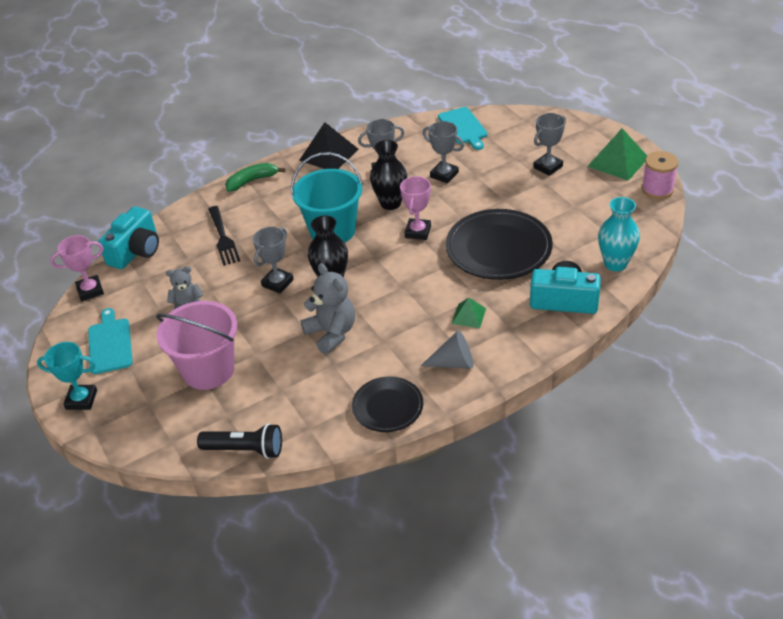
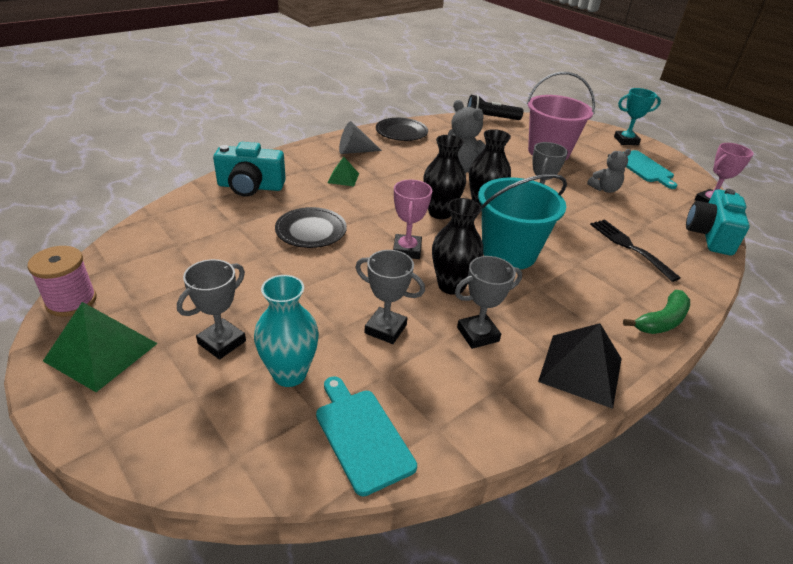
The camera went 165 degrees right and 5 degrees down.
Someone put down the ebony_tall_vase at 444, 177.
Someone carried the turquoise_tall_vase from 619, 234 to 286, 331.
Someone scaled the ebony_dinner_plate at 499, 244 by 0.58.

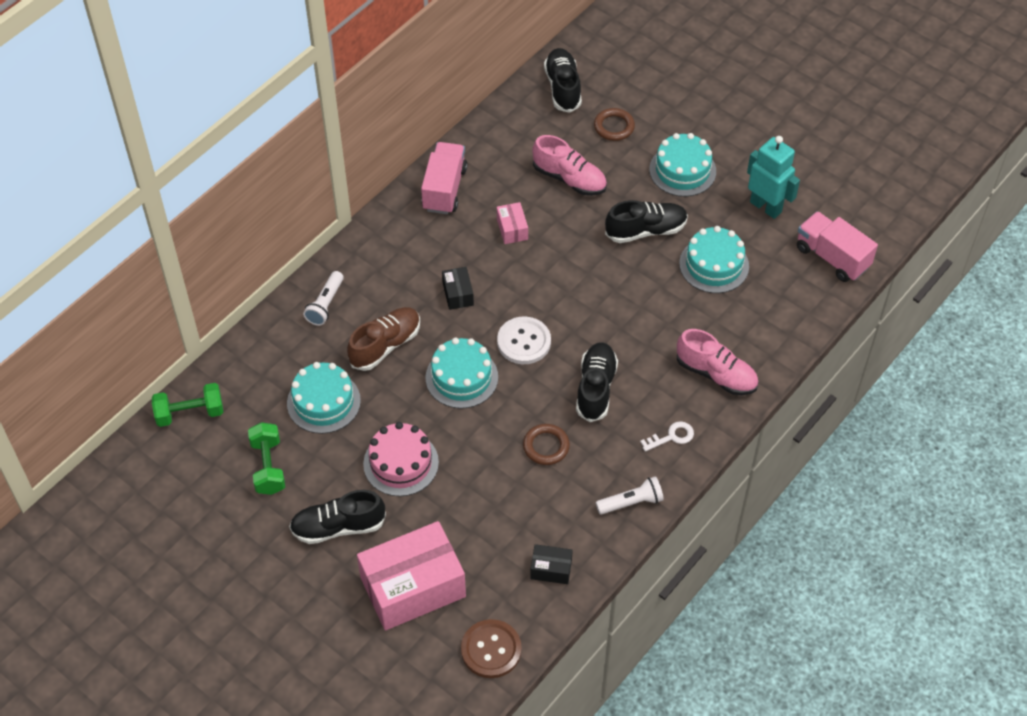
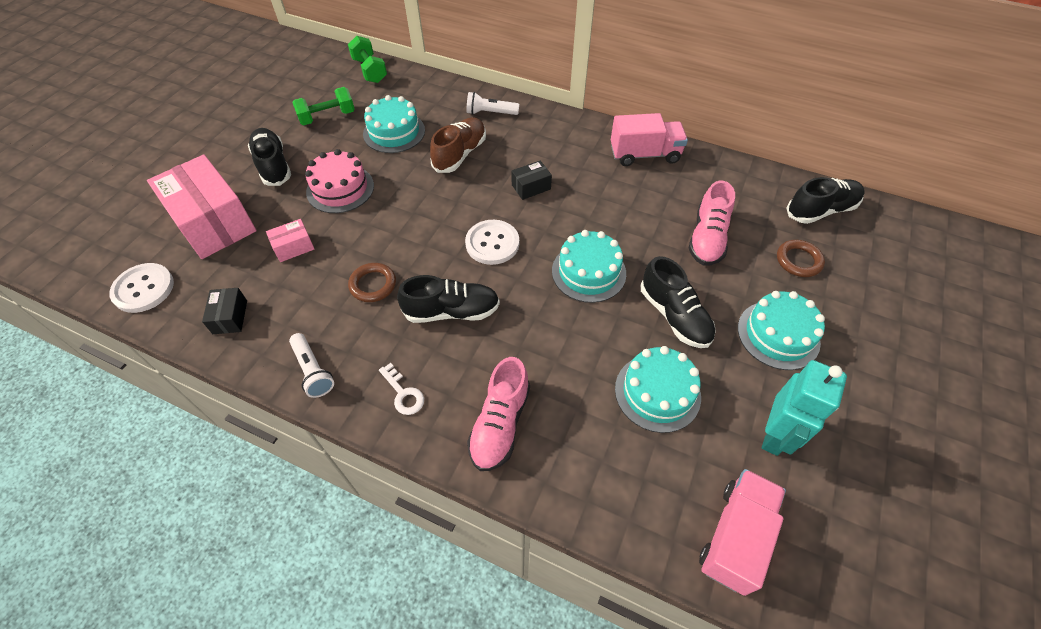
The camera went 75 degrees right and 0 degrees up.
Someone carried the turquoise_gateau from 461, 373 to 589, 266.
Someone carried the rosy_parcel from 512, 223 to 290, 240.
Someone repainted the brown_shirt_button at 491, 648, which became the pure_white_shirt_button at 141, 288.
Someone rotated the brown_sneaker at 383, 339 by 90 degrees counterclockwise.

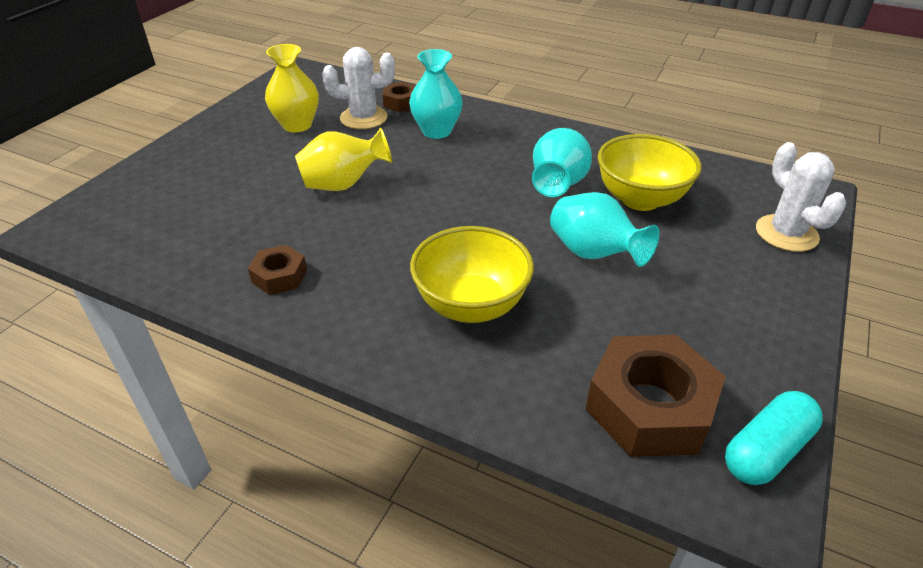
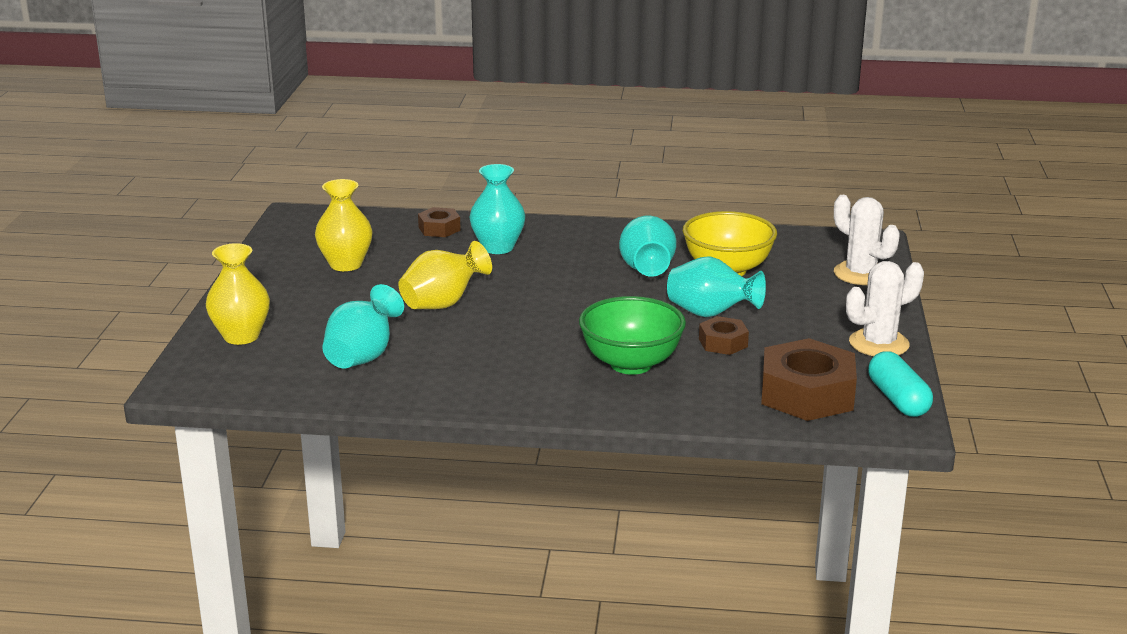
The camera went 20 degrees left and 15 degrees down.
Someone put down the yellow_tall_vase at 238, 294.
Someone put down the turquoise_tall_vase at 363, 326.
Someone carried the brown_hex_nut from 277, 270 to 724, 335.
Someone carried the pure_white_cactus from 358, 88 to 885, 308.
Someone repainted the yellow_serving_bowl at 472, 274, which became the green_serving_bowl at 632, 335.
Someone rotated the turquoise_pill_shape at 774, 438 by 45 degrees counterclockwise.

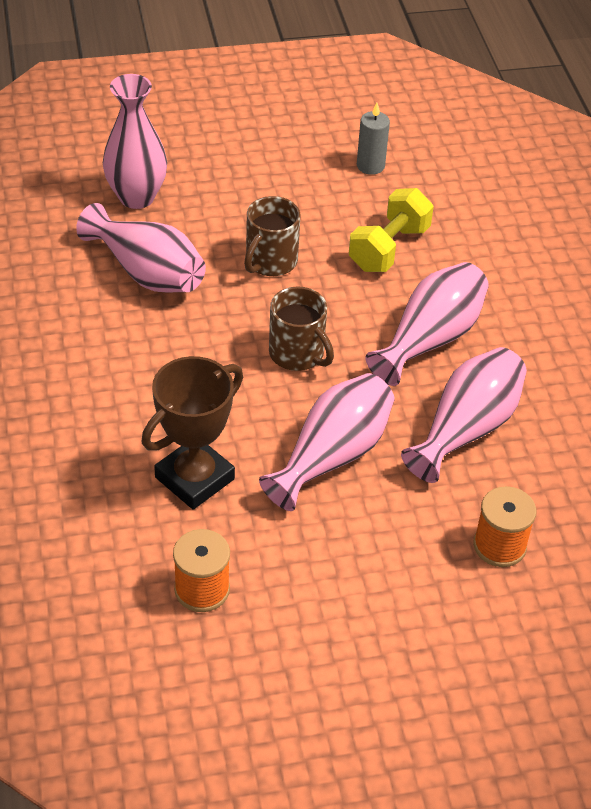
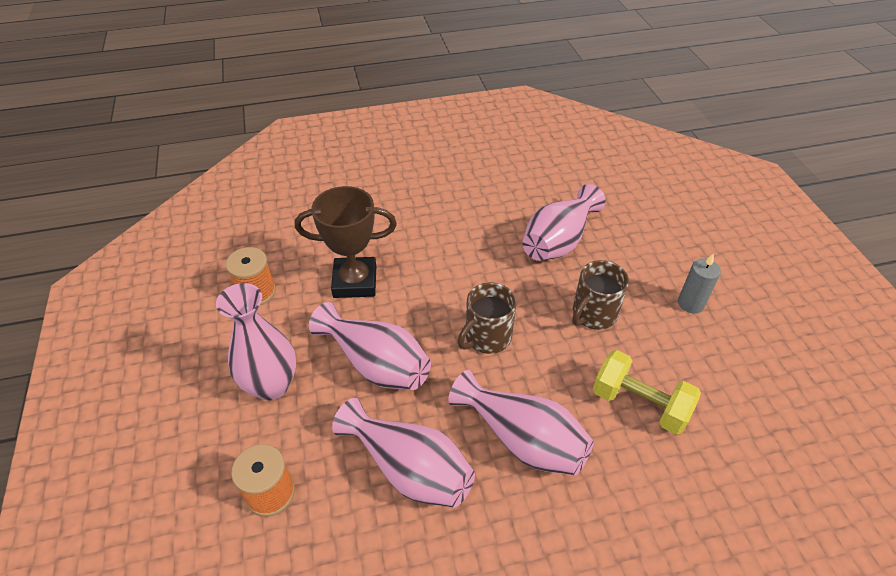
The camera went 90 degrees right and 0 degrees up.
Someone carried the rosy_tall_vase from 135, 141 to 256, 342.
Someone carried the ash-grey_pillar_candle from 373, 139 to 699, 283.
Someone rotated the brown_award_cup at 192, 433 by 45 degrees counterclockwise.
Someone rotated the brown_coffee_mug at 272, 236 by 75 degrees counterclockwise.

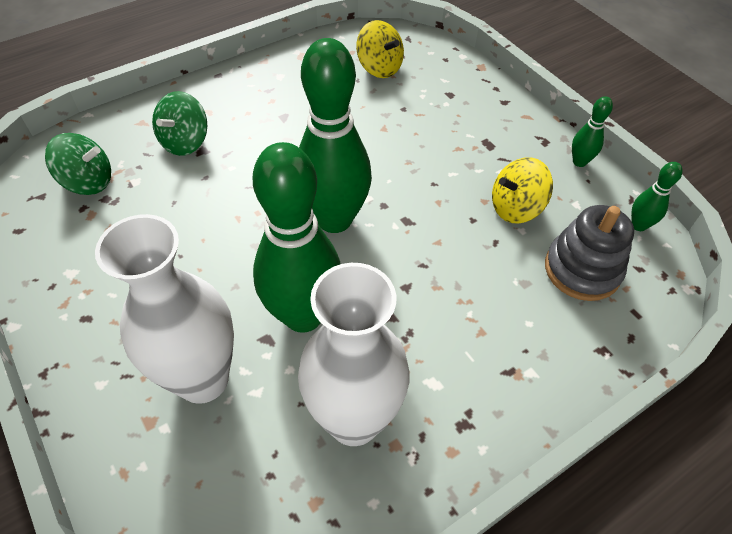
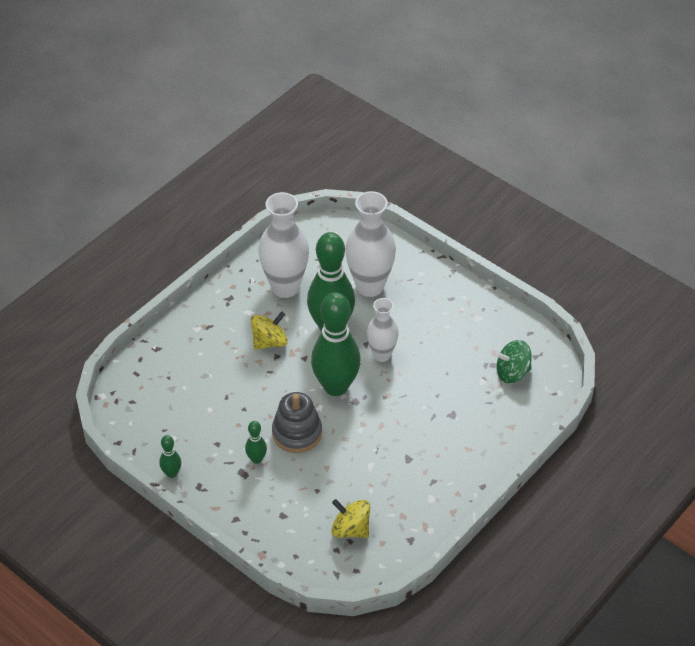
The camera went 165 degrees right and 5 degrees down.
Someone took away the green_toy_top at 179, 123.
Someone put down the pure_white_tall_vase at 383, 330.
Someone carried the yellow_toy_top from 522, 190 to 269, 330.
Someone carried the ash-grey_stacking_toy from 589, 253 to 297, 422.
Someone carried the green_skittle from 657, 196 to 256, 442.

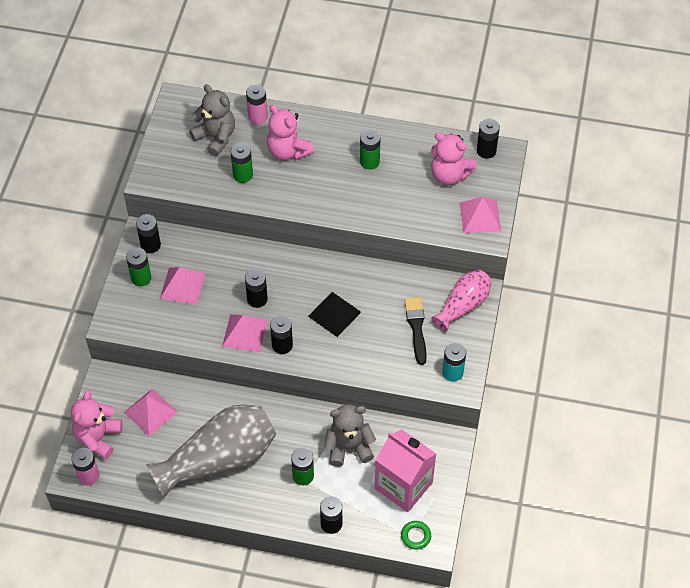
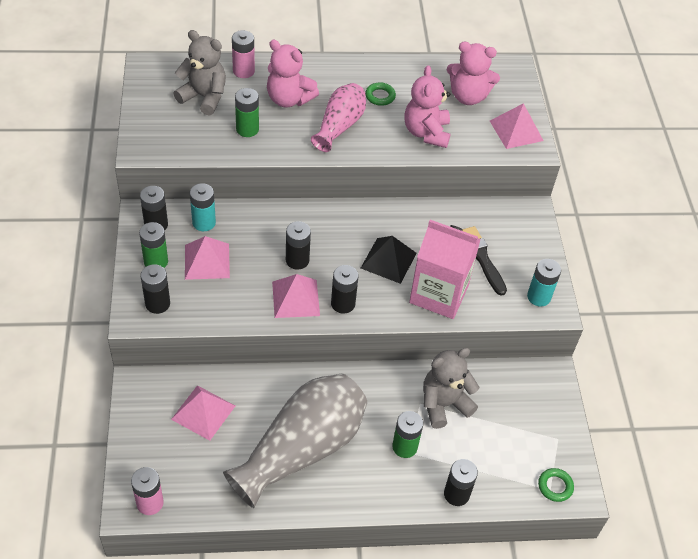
The camera went 20 degrees left and 5 degrees down.
Someone put down the turquoise_battery at 203, 207.
Someone carried the rosy_teddy_bear from 96, 424 to 427, 106.
Someone carried the rosy_milk_carton from 405, 471 to 445, 269.
Someone carried the rosy_tall_vase from 461, 301 to 338, 117.
Someone carried the ebony_battery from 488, 139 to 155, 289.
Someone swapped the green_battery at 370, 149 for the green_hoop at 380, 94.

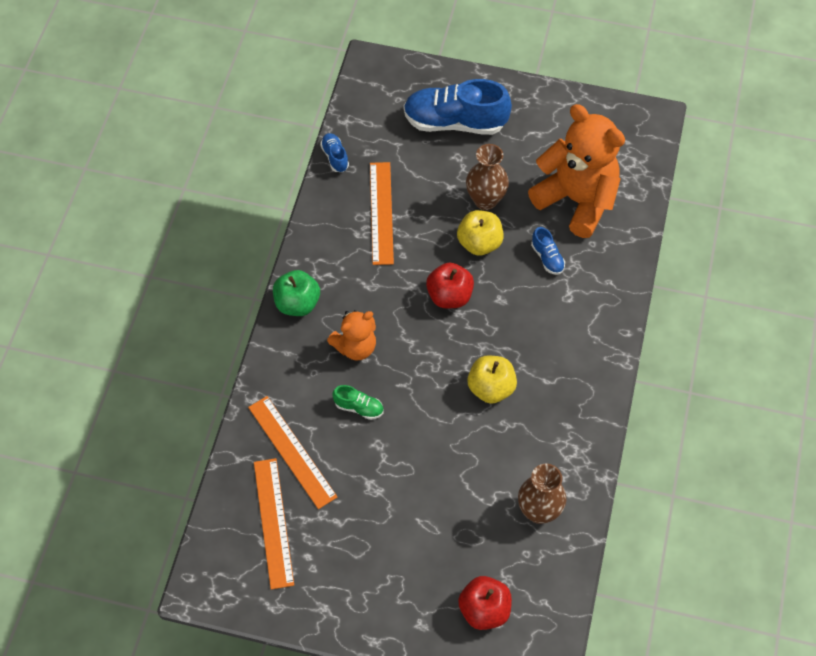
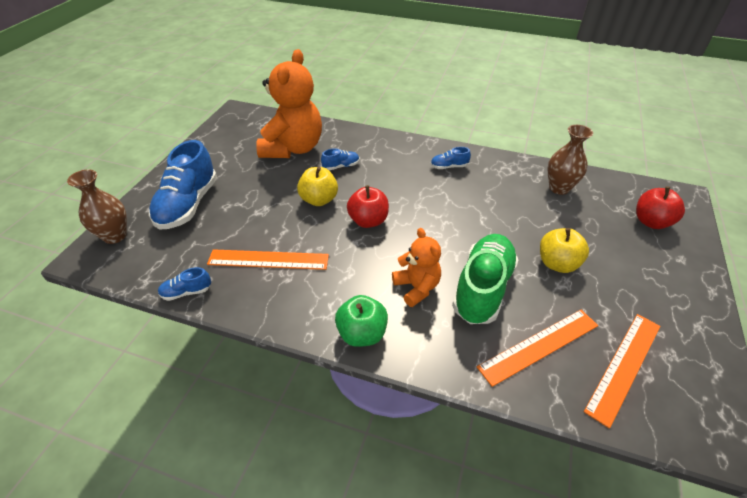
The camera went 85 degrees left and 15 degrees down.
Someone put down the cobalt_sneaker at 450, 158.
Someone carried the brown_tall_vase from 487, 177 to 97, 206.
Someone carried the yellow_toy_apple from 492, 379 to 564, 250.
Someone rotated the bright_orange_ruler at 274, 523 by 45 degrees counterclockwise.
Someone rotated the bright_orange_teddy_bear at 576, 171 by 150 degrees clockwise.
Someone scaled the green_sneaker at 358, 402 by 2.24.

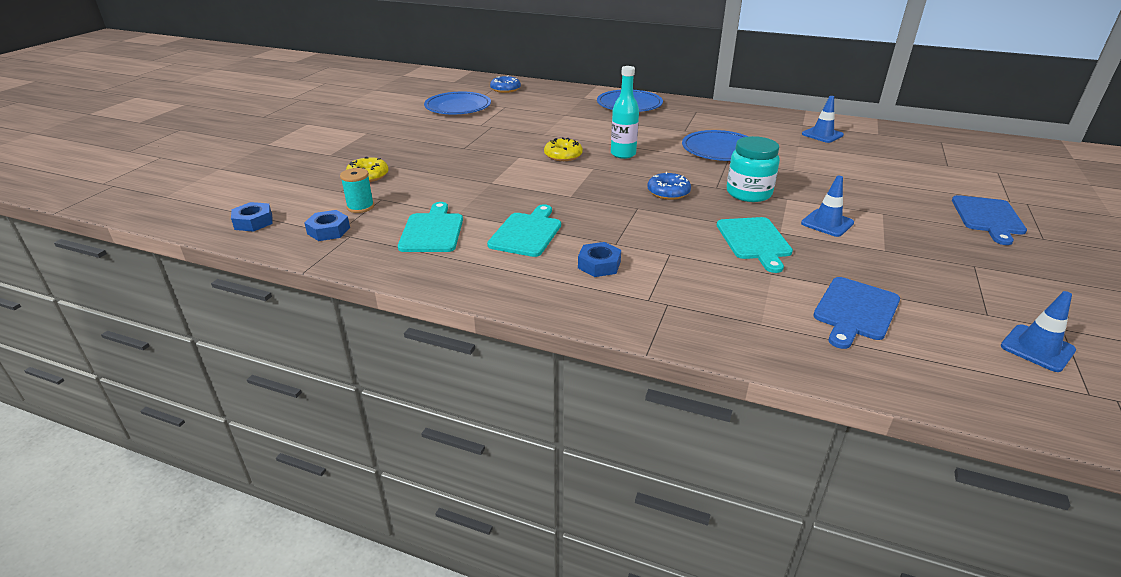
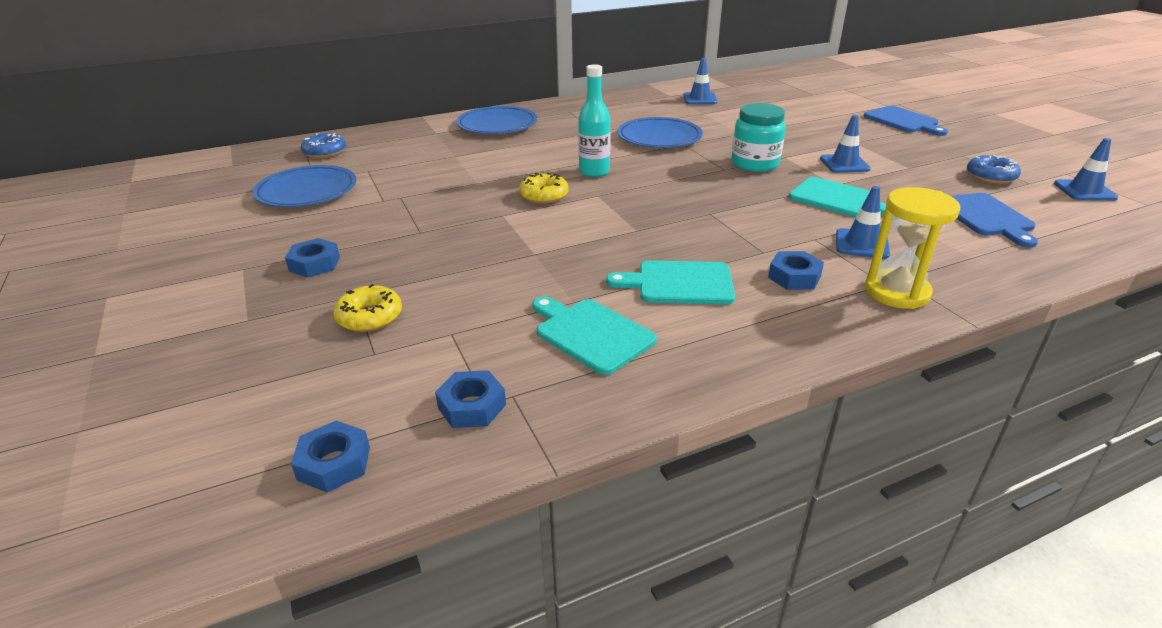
The camera went 45 degrees left and 0 degrees up.
Someone took away the turquoise_spool at 357, 190.
Someone put down the cobalt_hex_nut at 312, 257.
Someone put down the cobalt_road_cone at 863, 222.
Someone put down the yellow_sandglass at 913, 248.
Someone carried the cobalt_donut from 669, 186 to 994, 169.
Someone rotated the turquoise_chopping_board at 524, 230 by 60 degrees counterclockwise.

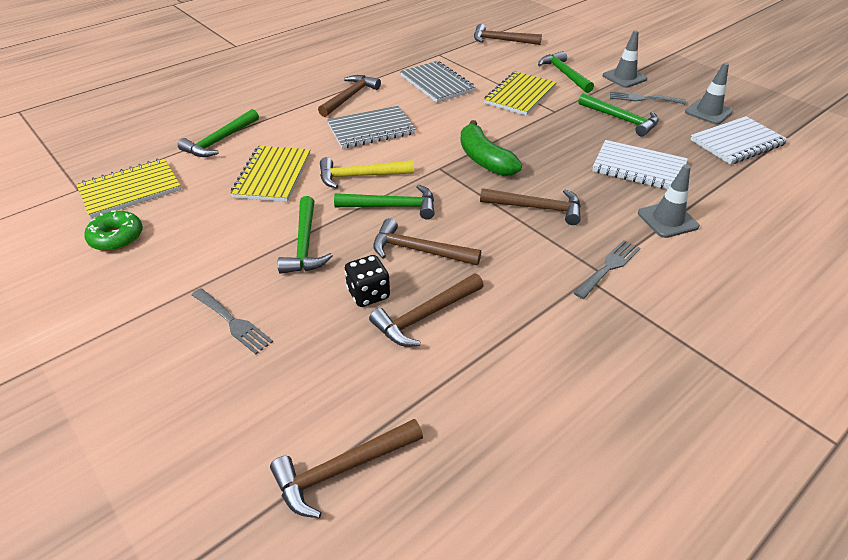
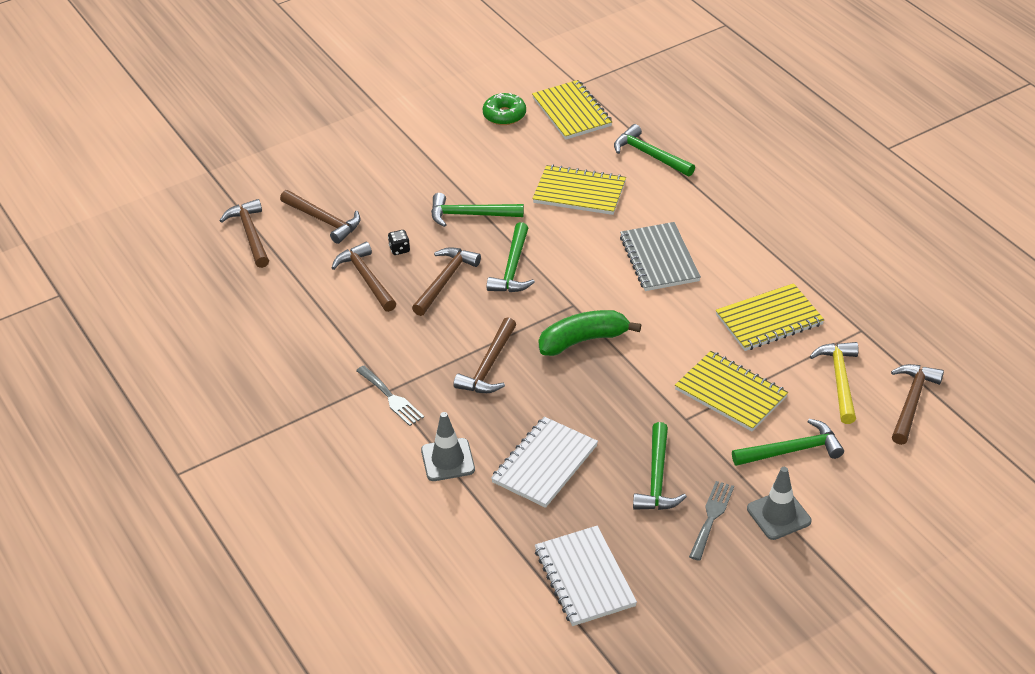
The camera went 100 degrees right and 0 degrees up.
Someone took away the ash-grey_dinner_fork at 232, 321.
Someone took away the ash-grey_road_cone at 709, 94.
Someone carried the brown_claw_hammer from 349, 96 to 320, 217.
Someone carried the yellow_claw_hammer from 367, 173 to 833, 383.
Someone repainted the ash-grey_exercise_book at 437, 82, which became the yellow_exercise_book at 770, 317.
Someone rotated the green_claw_hammer at 618, 114 by 45 degrees counterclockwise.
Someone scaled the ebony_die at 367, 281 by 0.63.

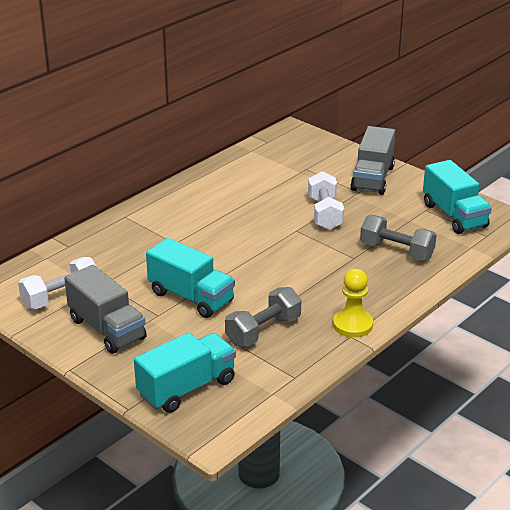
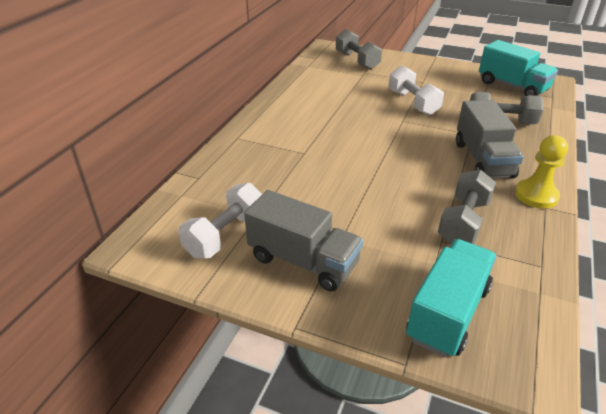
The camera went 20 degrees left and 5 degrees up.
Someone took away the turquoise_truck at 190, 278.
Someone put down the ash-grey_hand_weight at 359, 49.
Someone carried the ash-grey_truck from 373, 160 to 490, 139.

